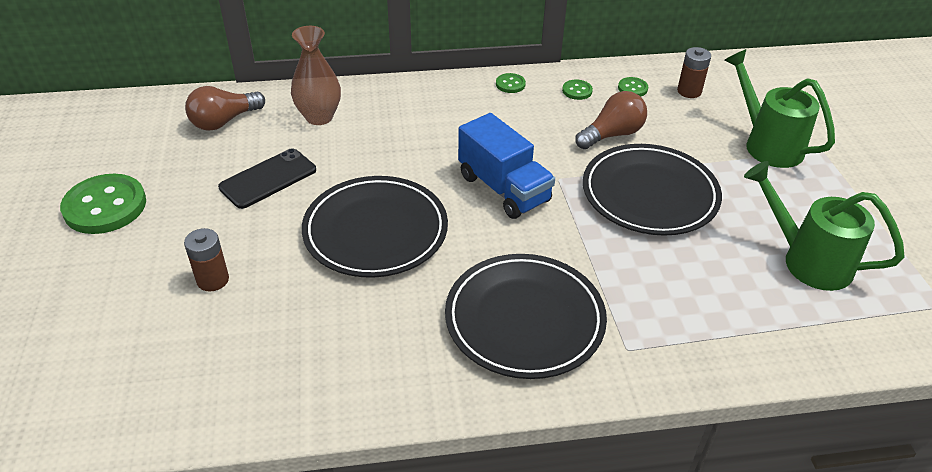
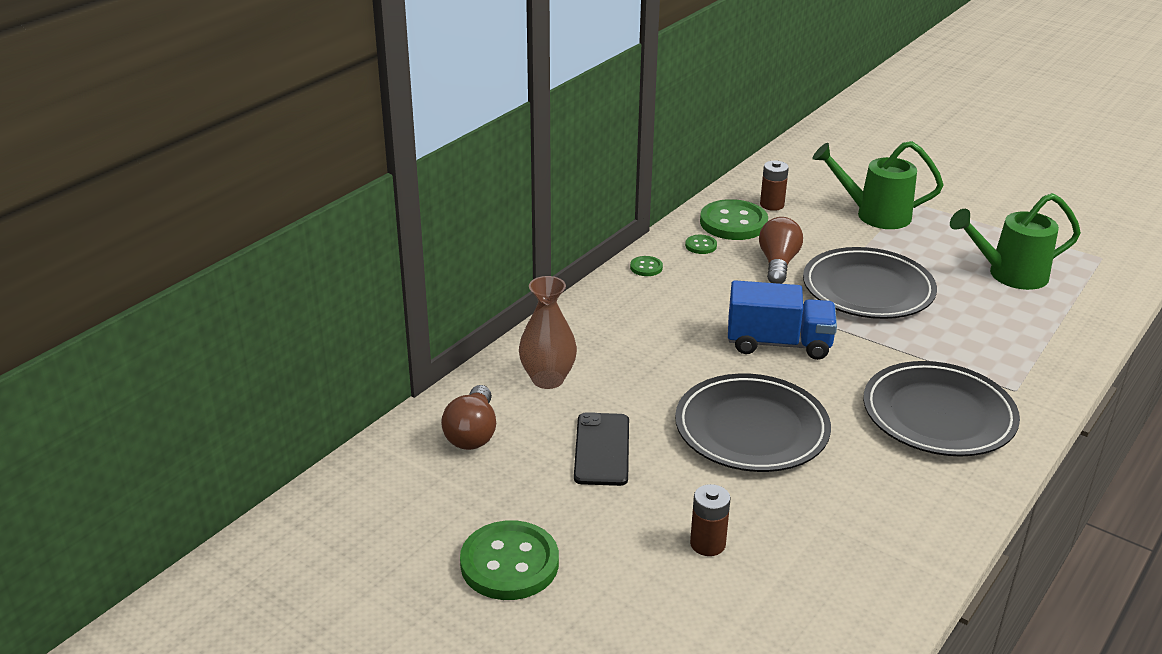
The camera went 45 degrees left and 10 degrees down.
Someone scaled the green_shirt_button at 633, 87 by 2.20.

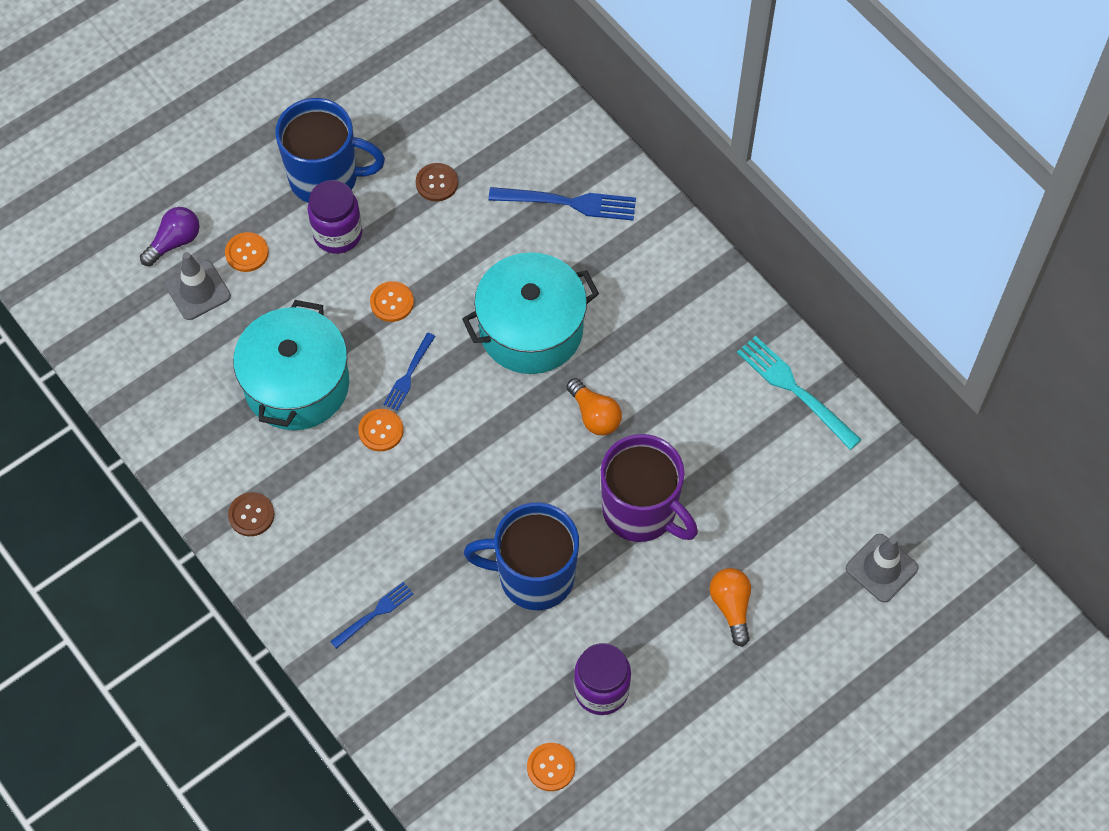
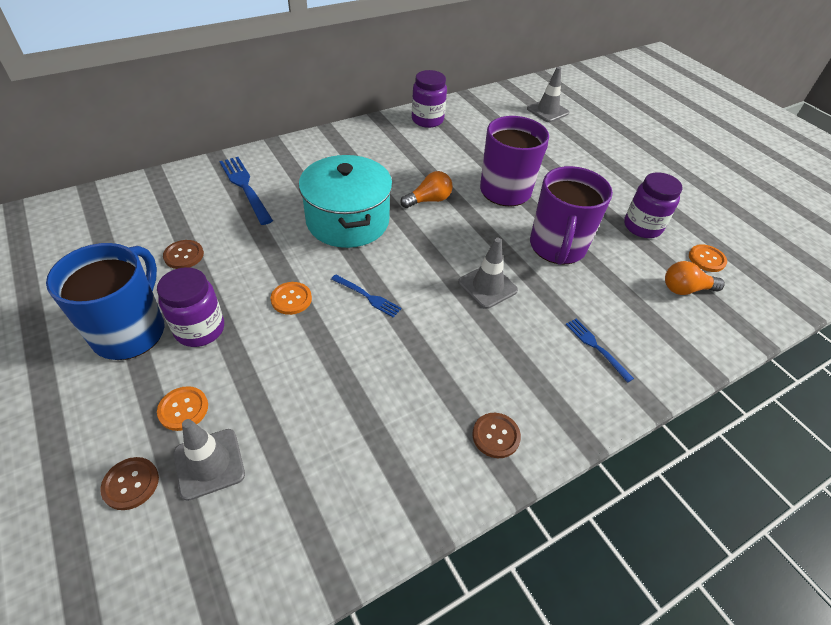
The camera went 85 degrees left and 15 degrees down.
Someone took away the turquoise_pot at 291, 365.
Someone took away the bright_orange_shirt_button at 380, 430.
Someone put down the ash-grey_road_cone at 488, 273.
Someone carried the bright_orange_lightbulb from 730, 607 to 695, 278.
Someone swapped the violet_lightbulb at 170, 236 for the brown_shirt_button at 129, 483.
Someone swapped the turquoise_dinner_fork at 799, 393 for the violet_preserve_jar at 429, 99.
Someone repainted the cobalt_coffee_mug at 521, 556, which became the violet_coffee_mug at 571, 215.
Someone rotated the cobalt_dinner_fork at 562, 204 by 45 degrees counterclockwise.

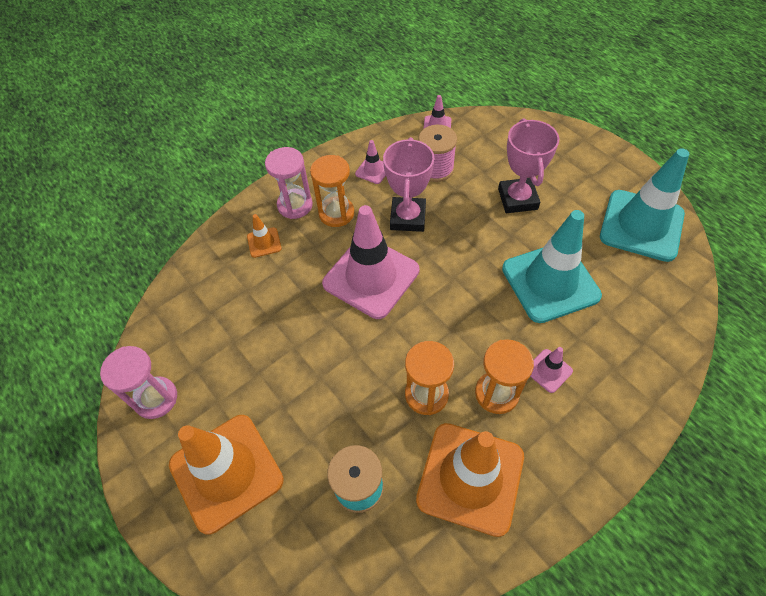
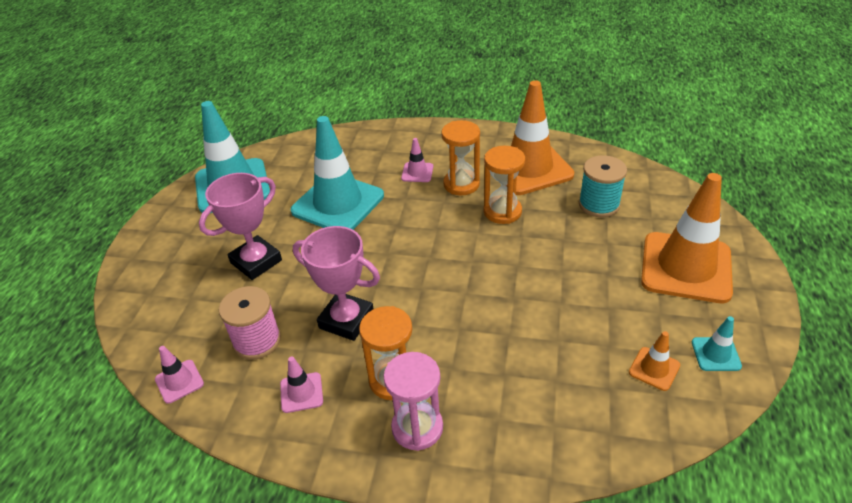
The camera went 130 degrees left and 15 degrees down.
Someone took away the rosy_road_cone at 370, 262.
Someone carried the bright_orange_road_cone from 264, 236 to 654, 361.
Someone swapped the rosy_sandglass at 138, 382 for the turquoise_road_cone at 717, 343.
Someone rotated the rosy_award_cup at 408, 184 by 60 degrees clockwise.

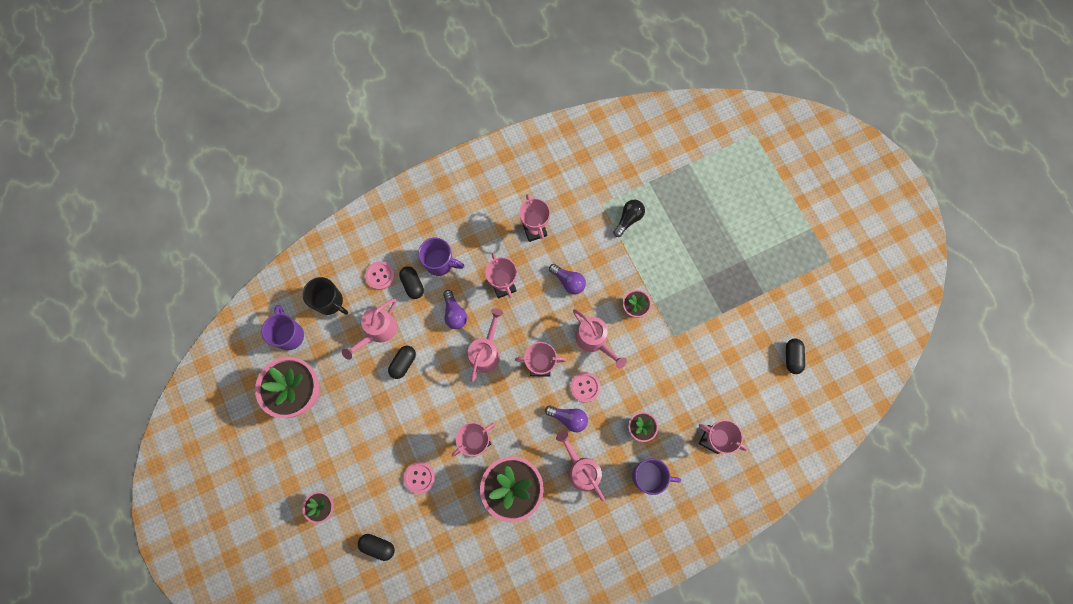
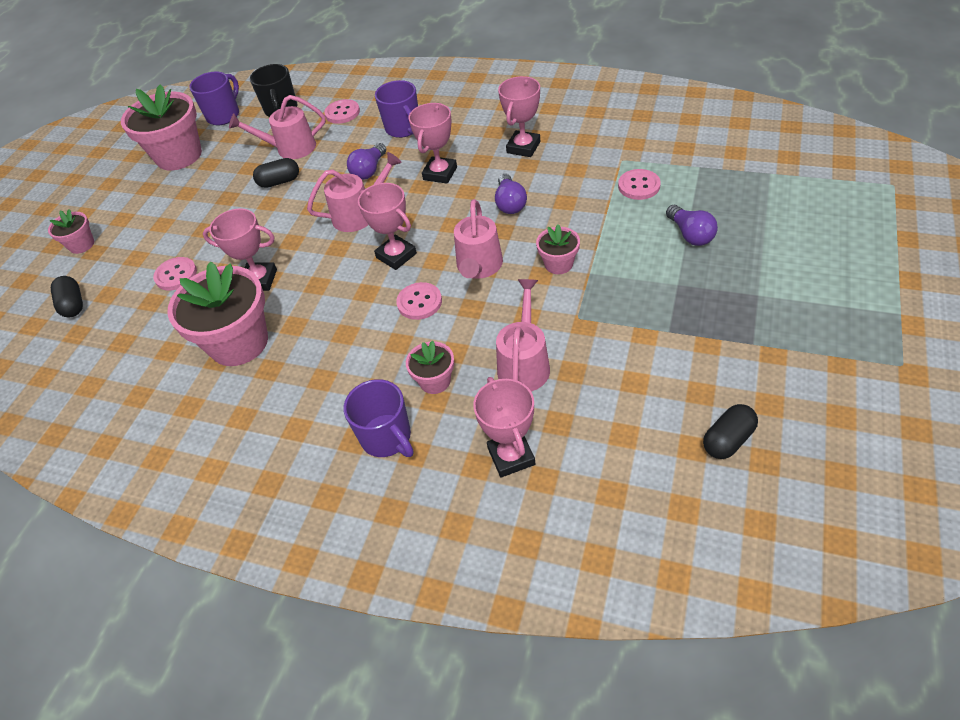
The camera went 50 degrees right and 25 degrees down.
Someone took away the ebony_pill_shape at 411, 282.
Someone carried the violet_lightbulb from 566, 419 to 692, 225.
Someone carried the rosy_watering_pot from 580, 466 to 523, 335.
Someone swapped the ebony_lightbulb at 629, 218 for the rosy_shirt_button at 639, 184.

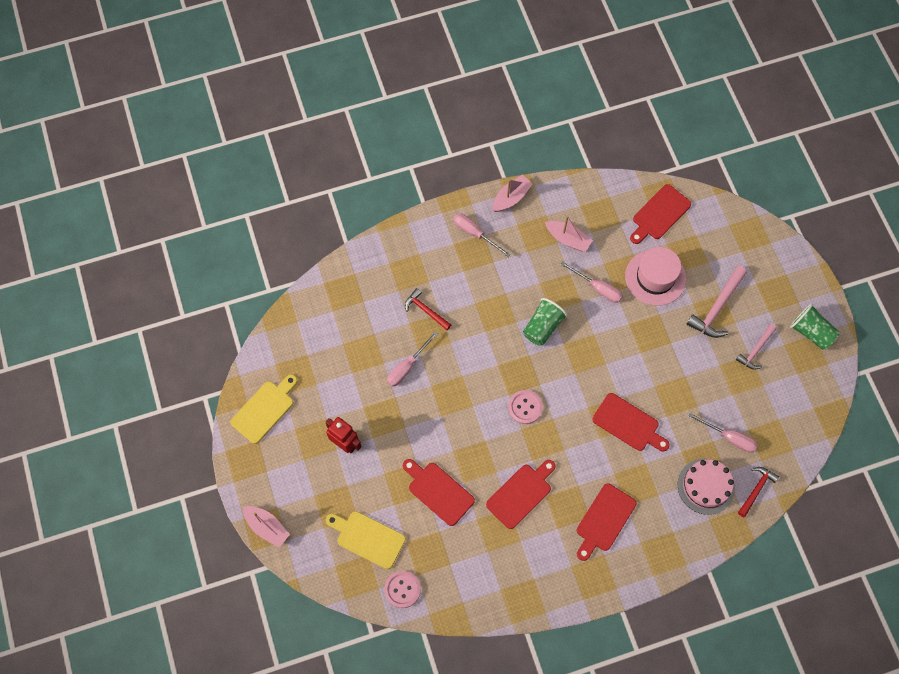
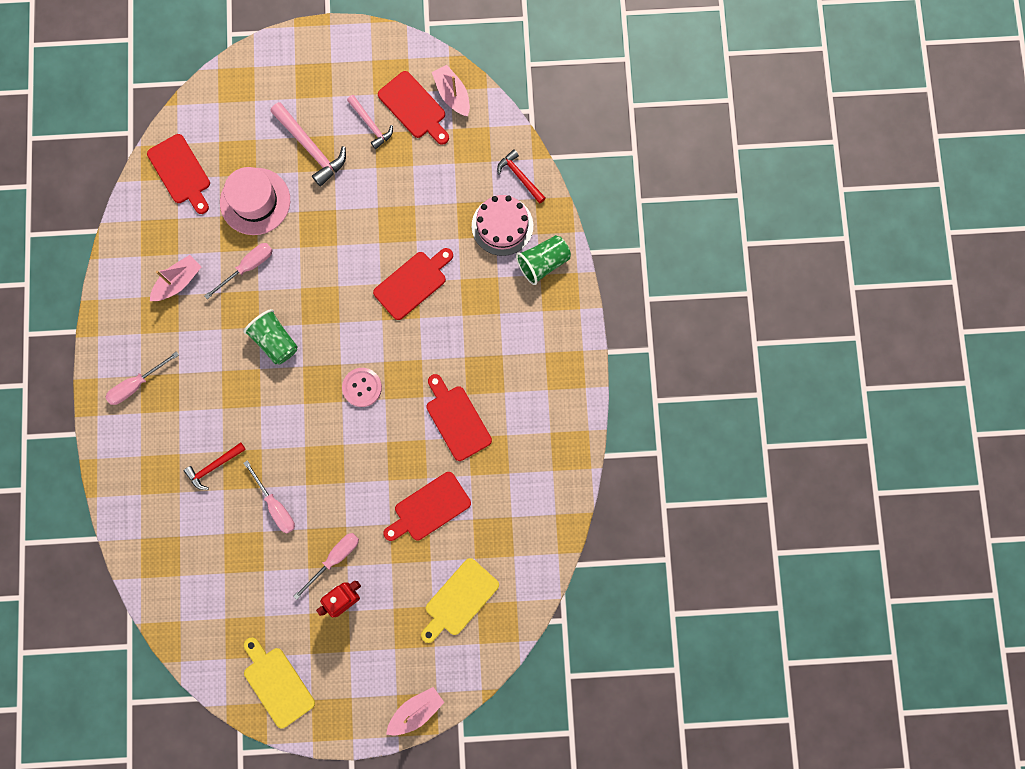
The camera went 75 degrees left and 10 degrees up.
Someone took away the rosy_shirt_button at 402, 589.
Someone carried the rosy_toy_boat from 513, 193 to 451, 90.
Someone carried the scarlet_chopping_board from 606, 522 to 413, 108.
Someone carried the rosy_screwdriver from 723, 433 to 326, 566.
Someone carried the green_beaker from 815, 327 to 543, 260.

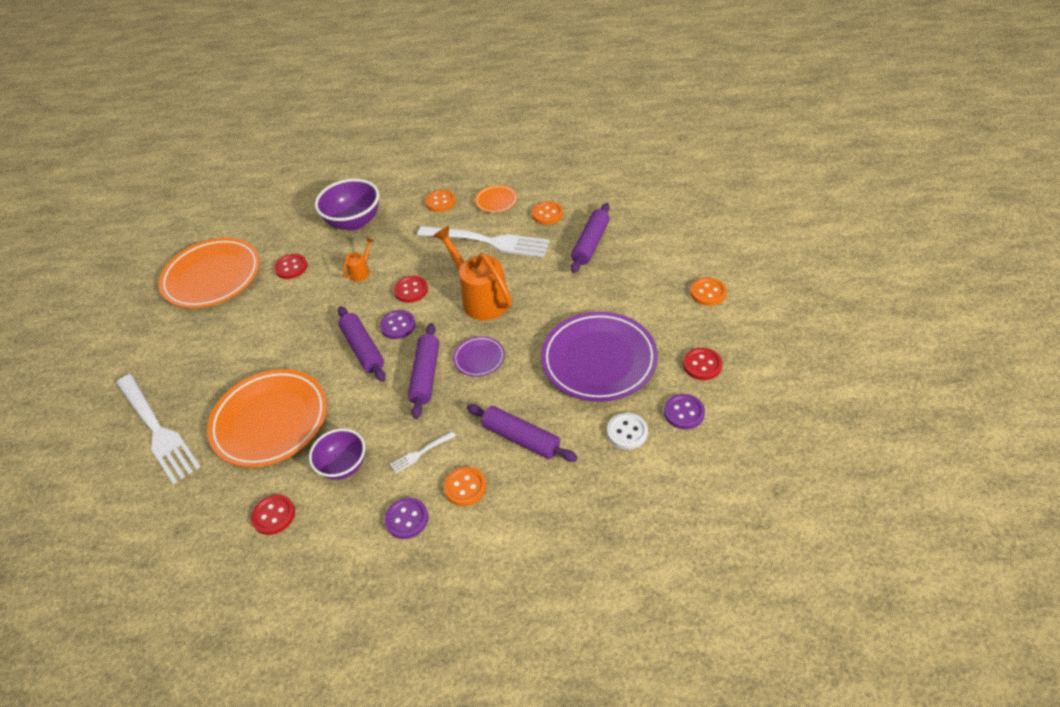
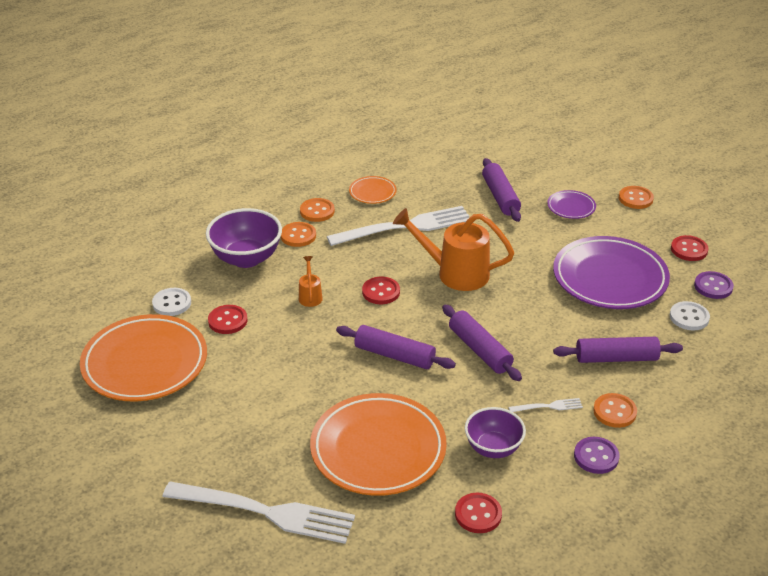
The camera went 40 degrees left and 10 degrees down.
Someone took away the violet_shirt_button at 398, 324.
Someone put down the pure_white_shirt_button at 171, 302.
Someone carried the violet_dinner_plate from 479, 356 to 571, 204.
Someone carried the bright_orange_shirt_button from 547, 213 to 298, 234.
Someone rotated the pure_white_dinner_fork at 423, 452 by 120 degrees counterclockwise.

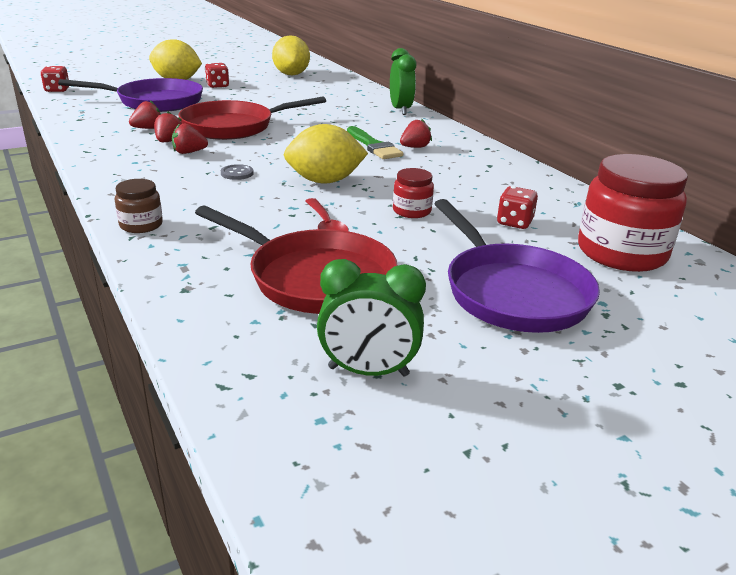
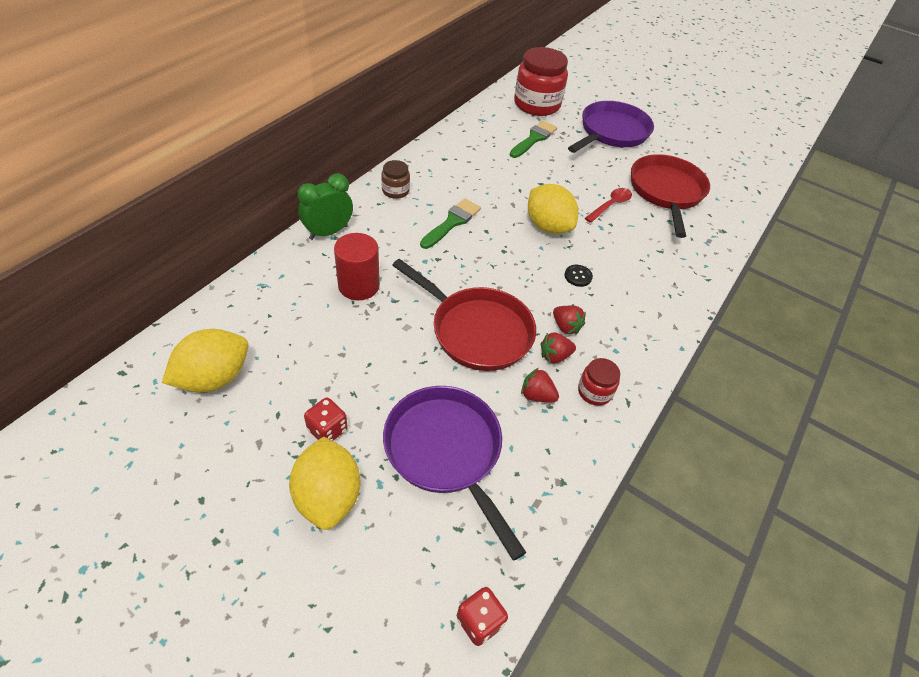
The camera went 120 degrees left and 20 degrees up.
Someone took away the green_bedside_clock at 371, 318.
Someone took away the scarlet_strawberry at 416, 133.
Someone put down the scarlet_cylinder at 357, 266.
Someone carried the brown_preserve_jar from 139, 206 to 395, 179.
Someone carried the scarlet_preserve_jar from 413, 193 to 599, 382.
Someone swapped the scarlet_die at 517, 207 for the green_brush at 533, 139.
Someone repainted the ash-grey_shirt_button at 237, 172, which became the ebony_shirt_button at 579, 276.

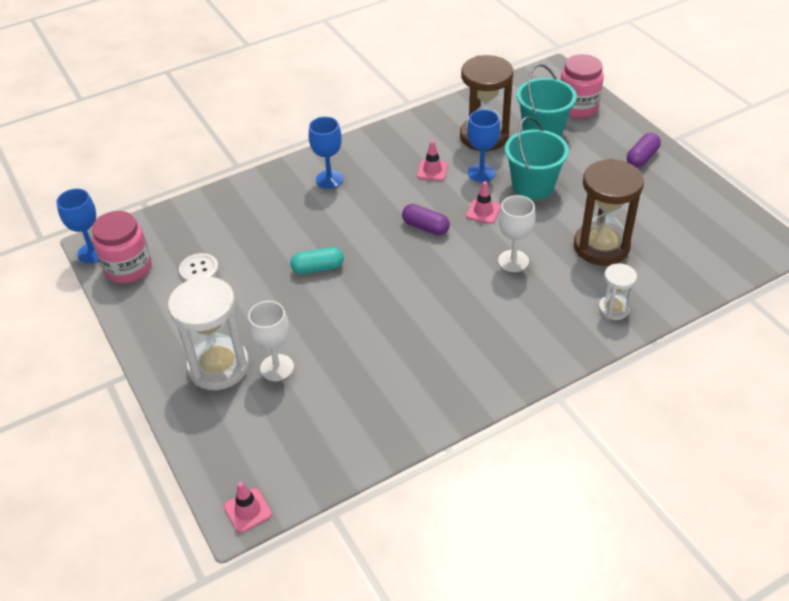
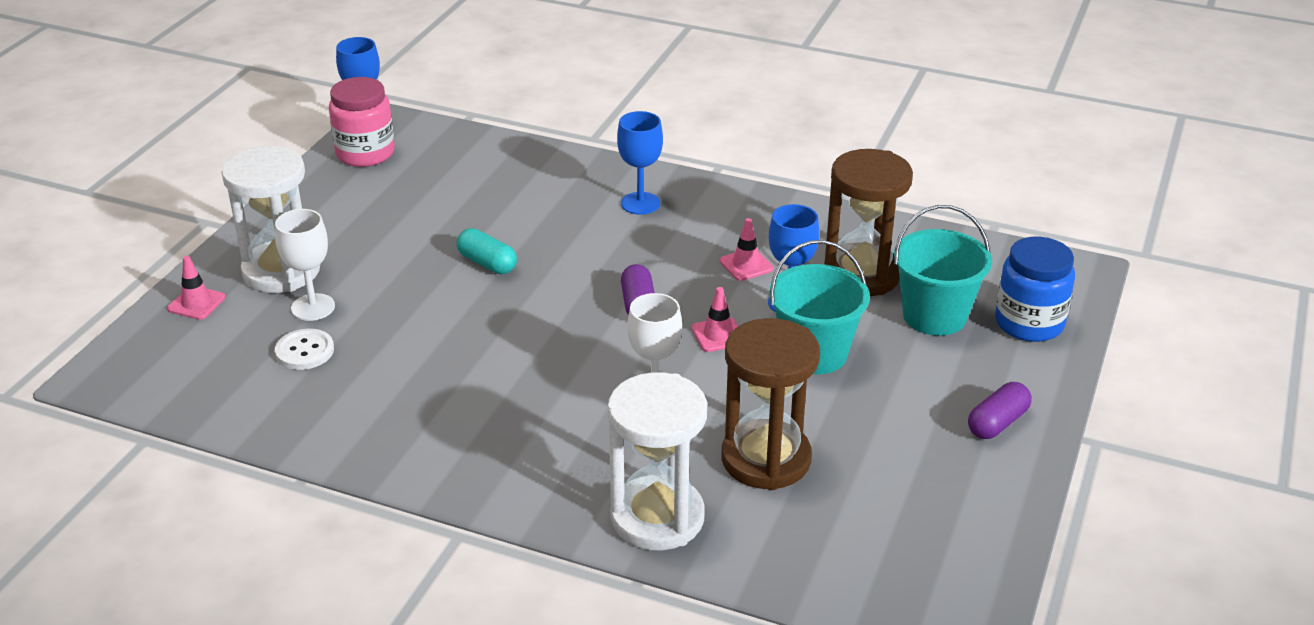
The camera went 50 degrees right and 10 degrees down.
Someone carried the pure_white_shirt_button from 199, 267 to 304, 349.
Someone carried the rosy_road_cone from 248, 507 to 196, 288.
Someone repainted the rosy_preserve_jar at 582, 86, which became the cobalt_preserve_jar at 1035, 289.
Someone rotated the violet_pill_shape at 644, 150 by 45 degrees counterclockwise.
Someone scaled the pure_white_sandglass at 617, 291 by 1.92.

